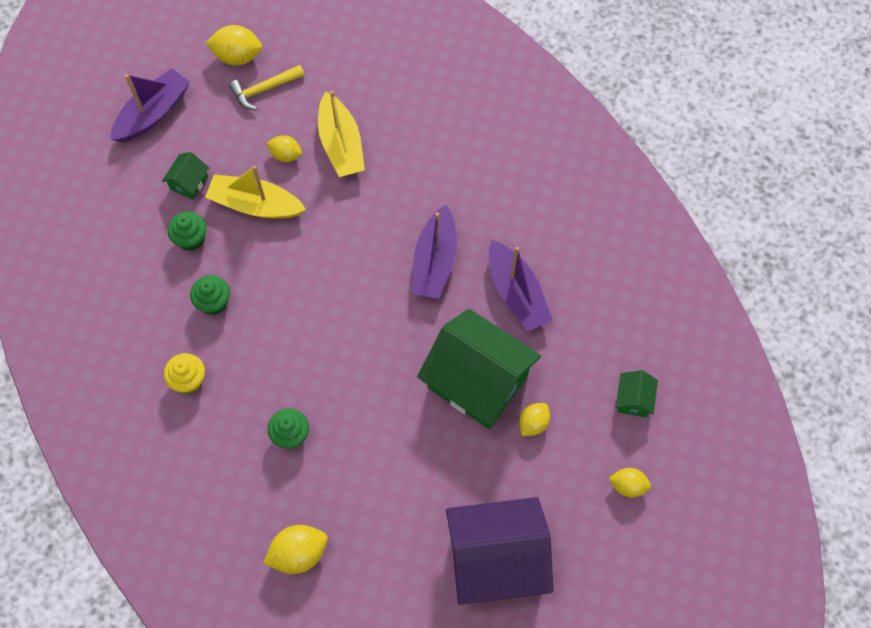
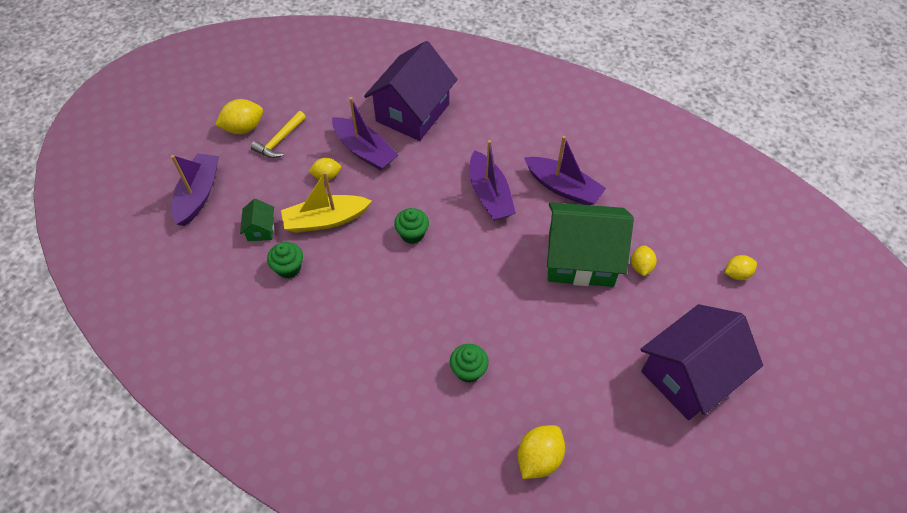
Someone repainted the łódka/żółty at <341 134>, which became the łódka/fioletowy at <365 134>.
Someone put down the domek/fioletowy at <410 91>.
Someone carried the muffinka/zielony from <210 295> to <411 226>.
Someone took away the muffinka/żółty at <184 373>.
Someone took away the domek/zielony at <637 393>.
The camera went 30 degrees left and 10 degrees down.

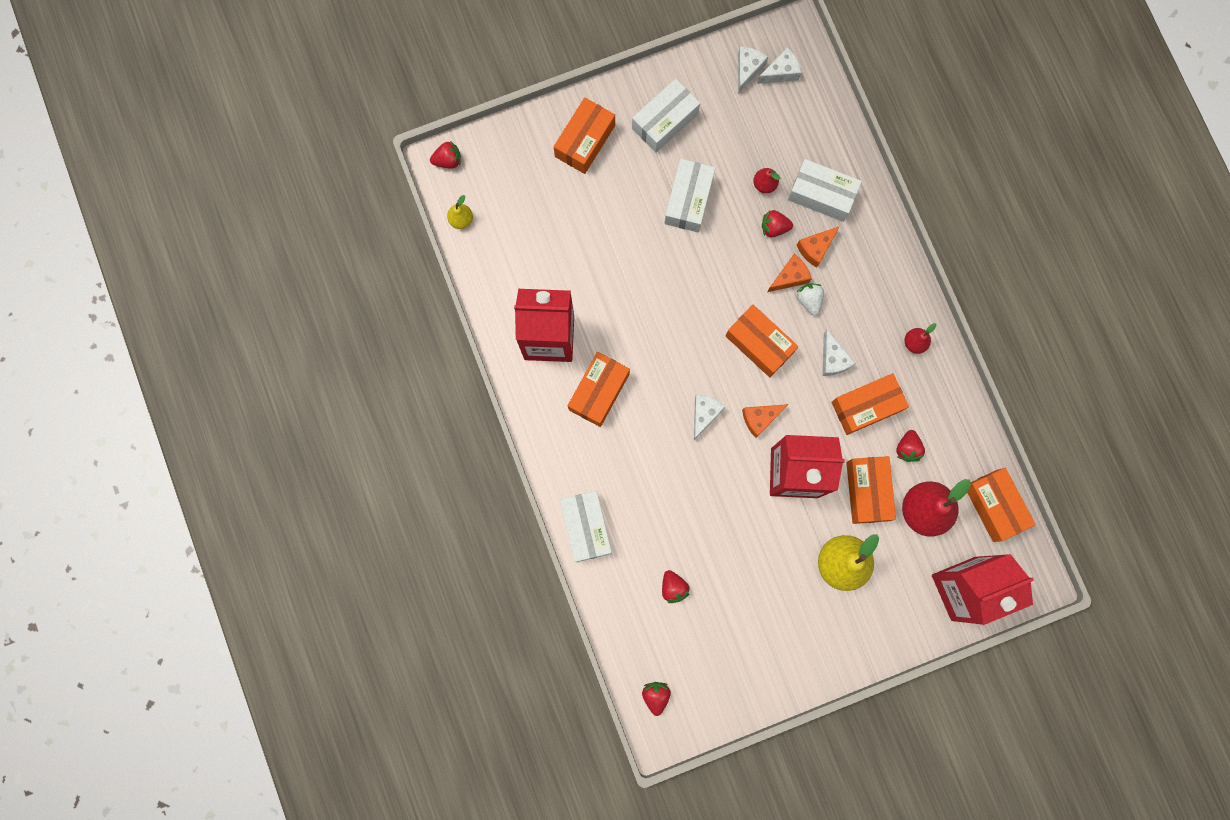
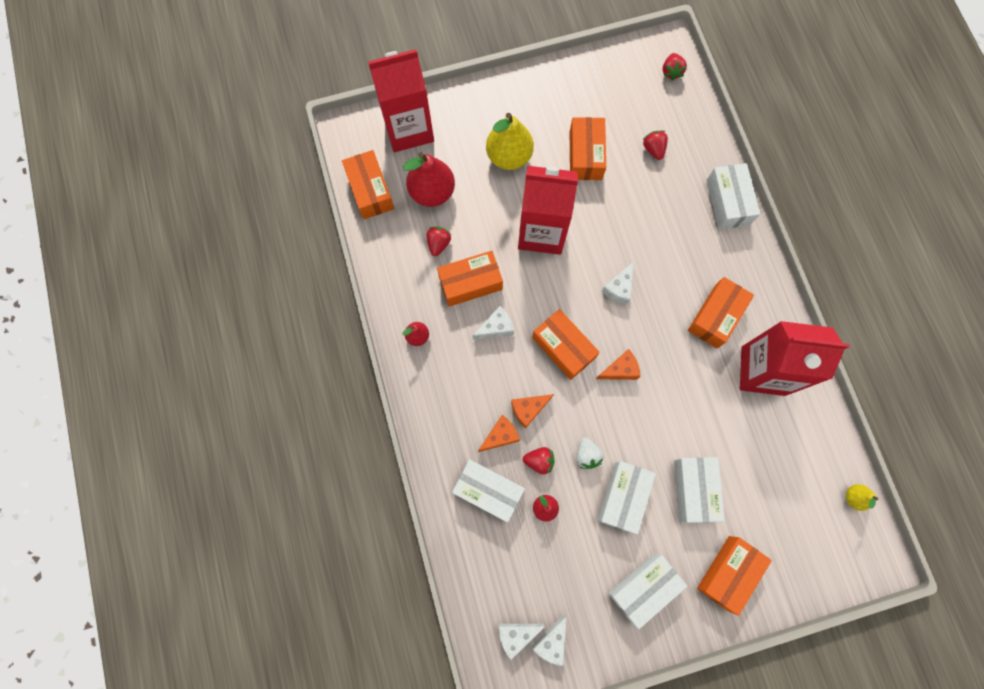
Someone rotated the ser/biały at <838 353> by 75 degrees clockwise.
Someone carried the pudełko/pomarańczowy from <871 490> to <588 148>.
Someone carried the truskawka/biały from <810 299> to <590 453>.
Someone carried the ser/pomarańczowy from <765 421> to <618 364>.
Someone put down the pudełko/biały at <699 490>.
Someone took away the truskawka/czerwony at <445 155>.
The camera went 175 degrees left and 5 degrees down.

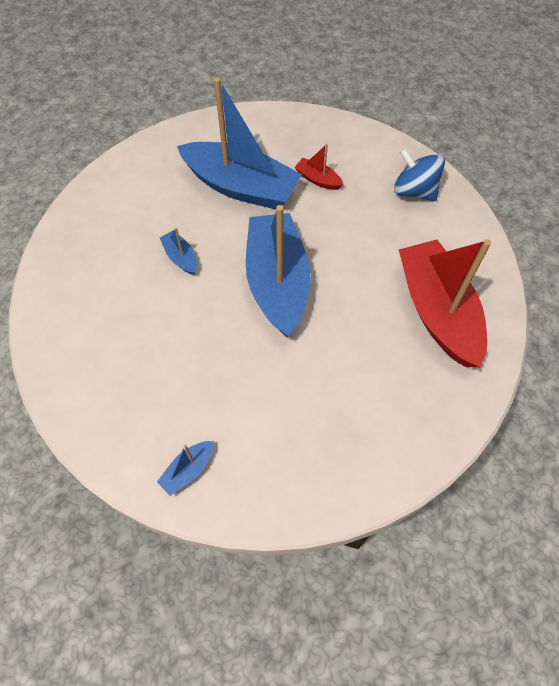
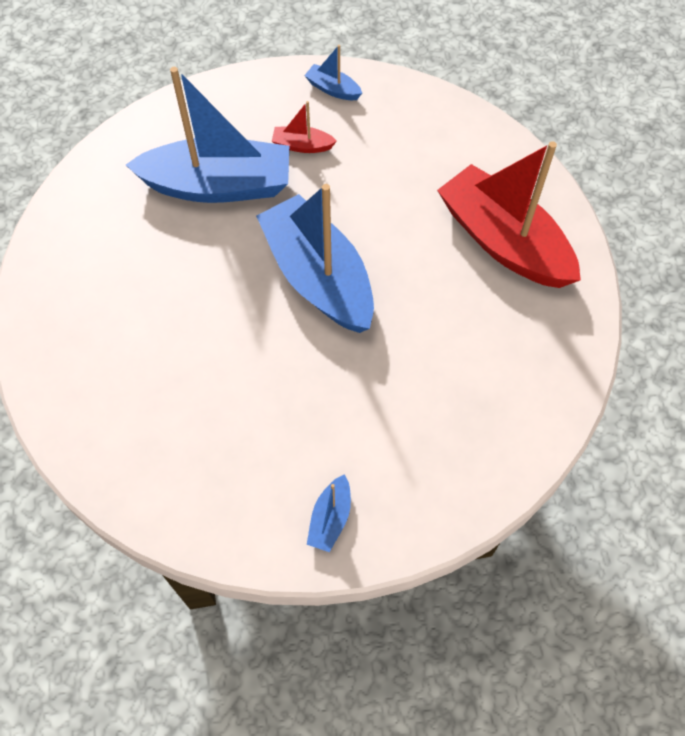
Someone carried the łódka/niebieski from <178 251> to <333 72>.
Someone took away the bączek/niebieski at <419 174>.
The camera went 25 degrees left and 0 degrees up.

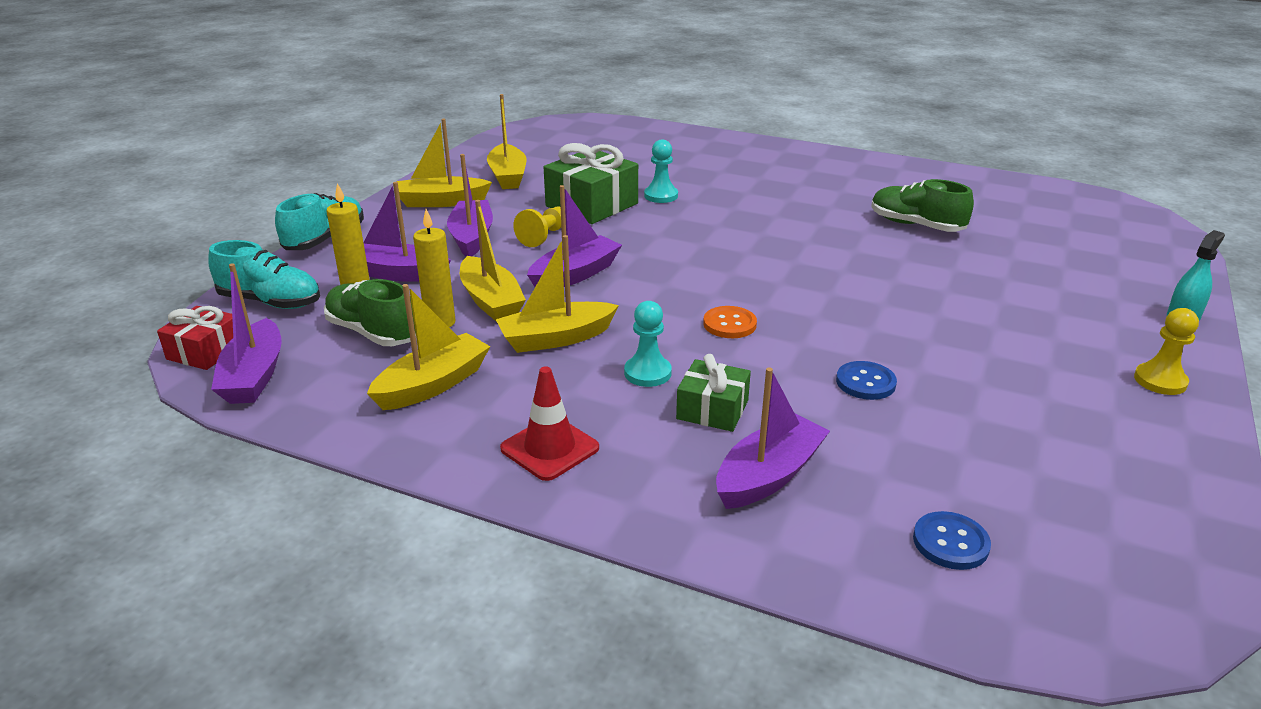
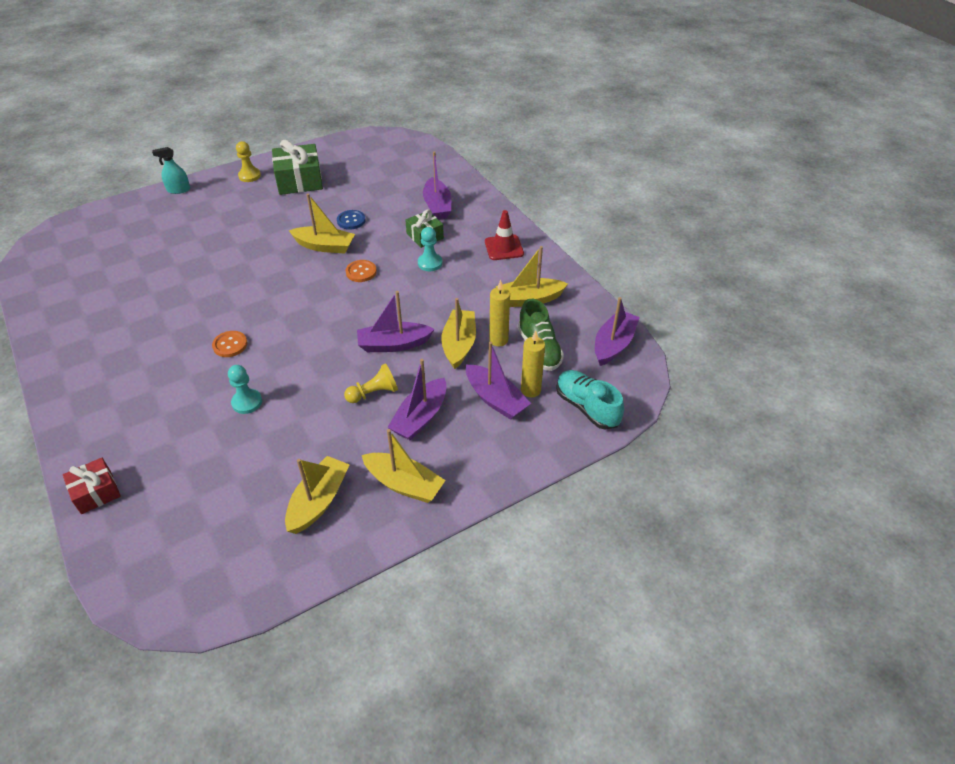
Someone carried the prezent/czerwony from <195 338> to <92 486>.
Someone put down the guzik/pomarańczowy at <229 344>.
Someone carried the prezent/zielony from <591 183> to <297 167>.
Someone carried the łódka/żółty from <557 294> to <322 224>.
Someone rotated the łódka/fioletowy at <773 438> by 90 degrees counterclockwise.
Someone took away the but/turkusowy at <319 221>.
Someone took away the but/zielony at <922 205>.
Someone took away the guzik/niebieski at <952 540>.
The camera went 145 degrees left and 15 degrees up.

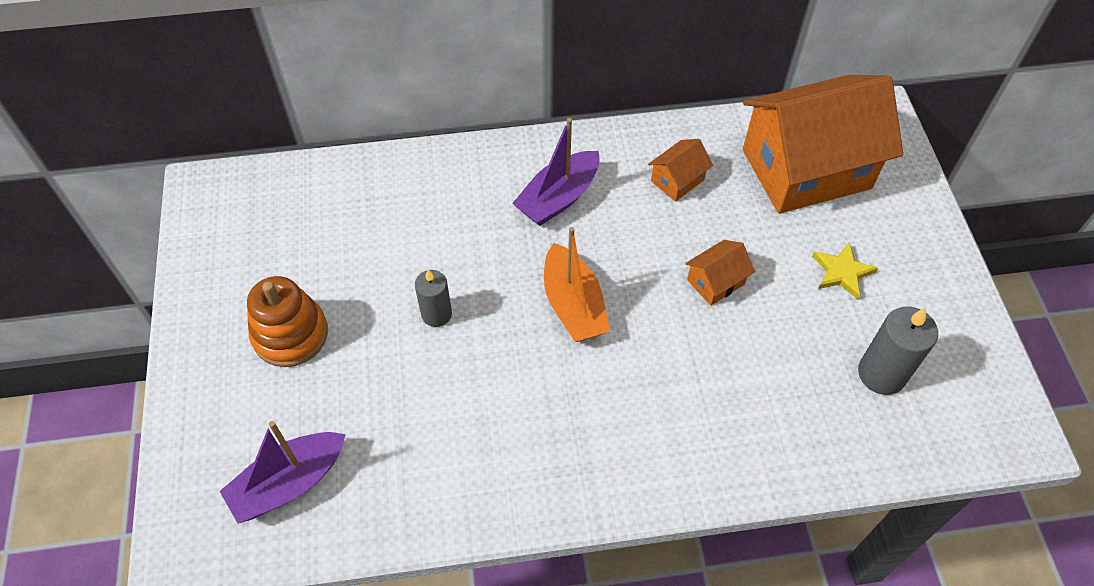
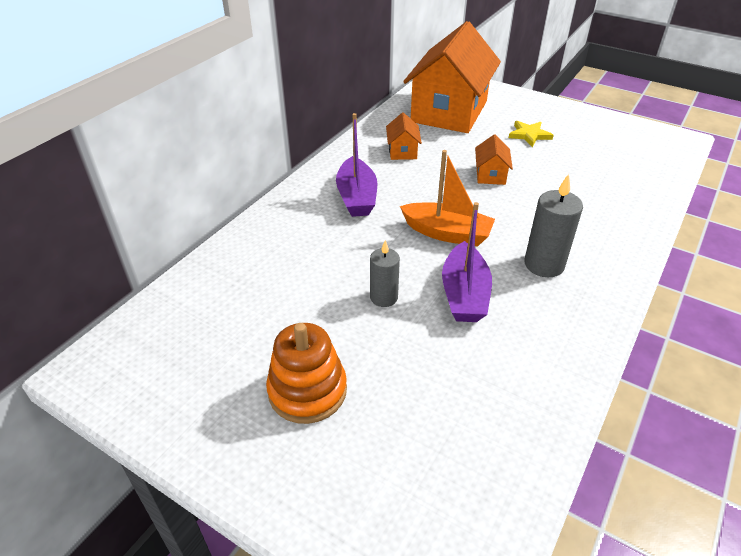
Someone carried the łódka/fioletowy from <283 472> to <467 262>.
Someone carried the świeca/szary from <898 351> to <553 225>.
The camera went 50 degrees left and 15 degrees down.

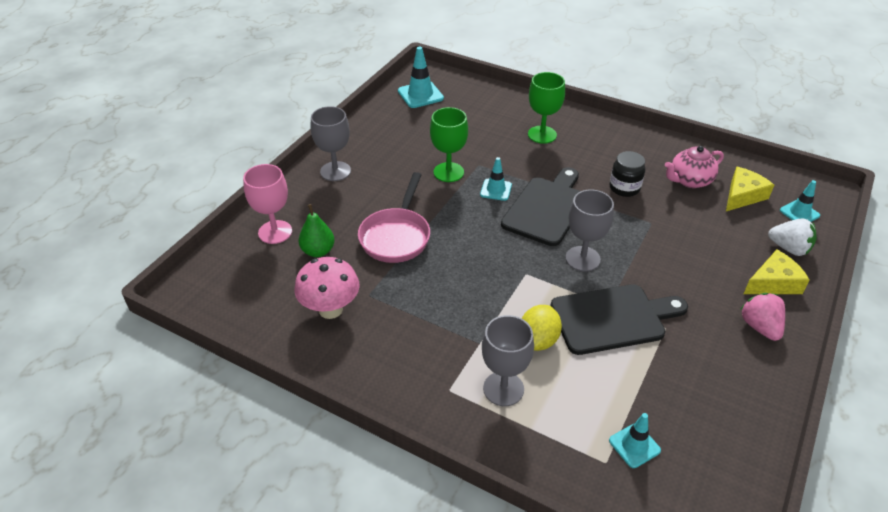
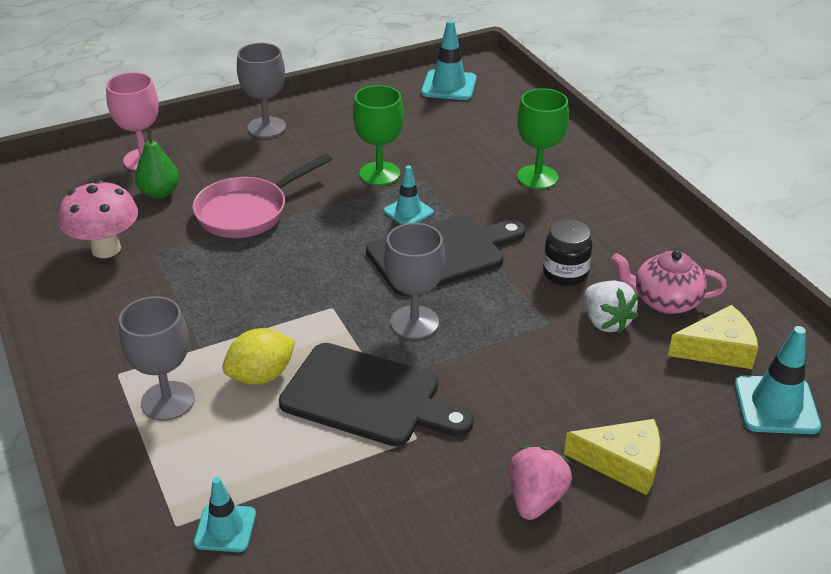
Someone carried the truskawka/biały from <792 237> to <611 307>.
Someone scaled the pachołek/turkusowy at <800 201> by 1.54.
The camera went 35 degrees right and 5 degrees down.

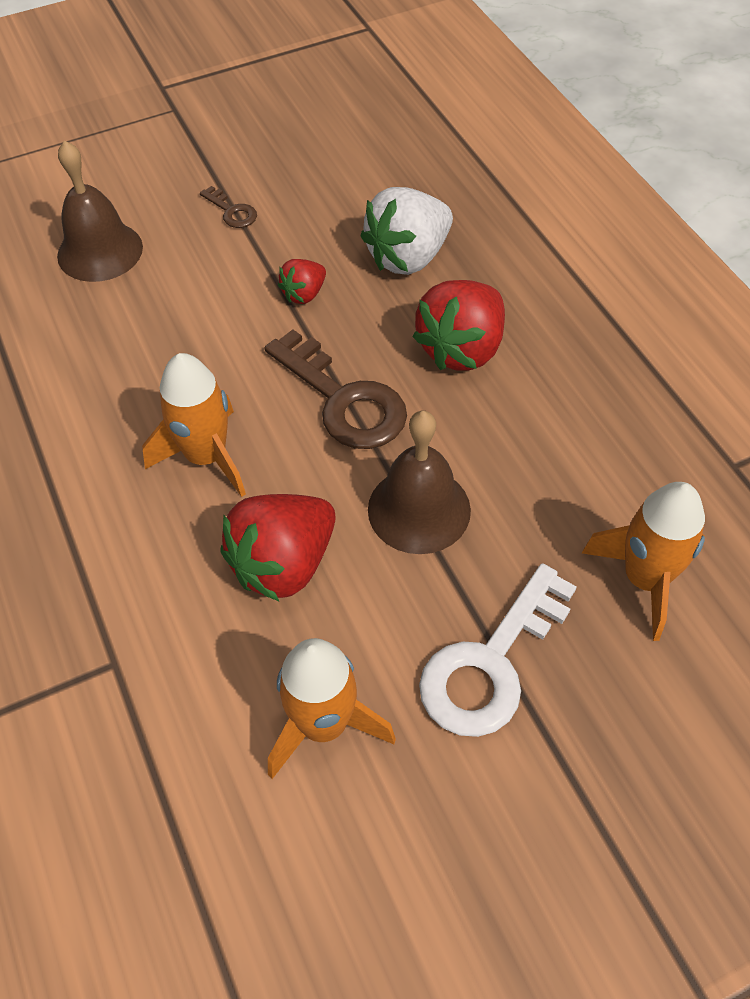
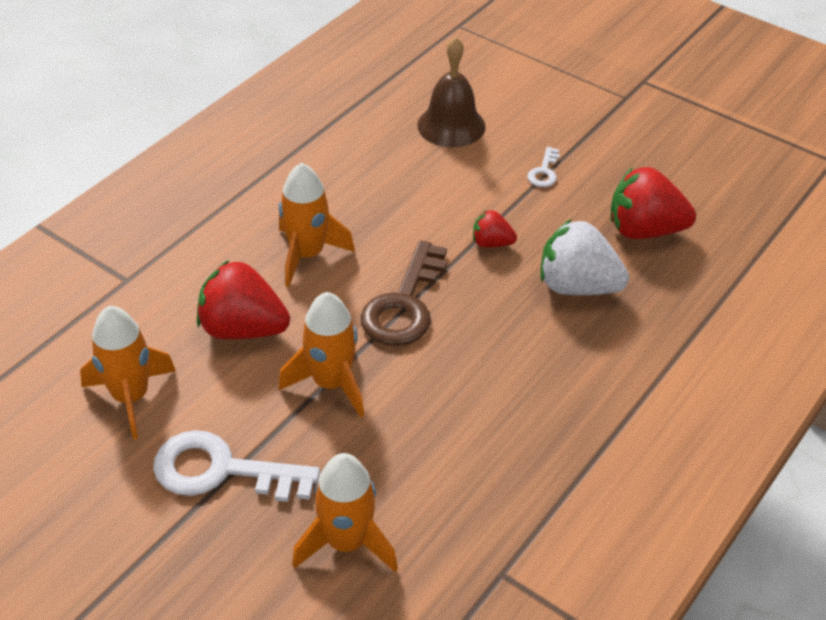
Someone swapped the dzwonek/brązowy at <419 482> for the rakieta/pomarańczowy at <321 354>.
Someone repainted the klucz/brązowy at <228 207>, which became the klucz/biały at <543 167>.
Someone carried the truskawka/czerwony from <458 325> to <653 203>.
The camera went 60 degrees right and 10 degrees down.

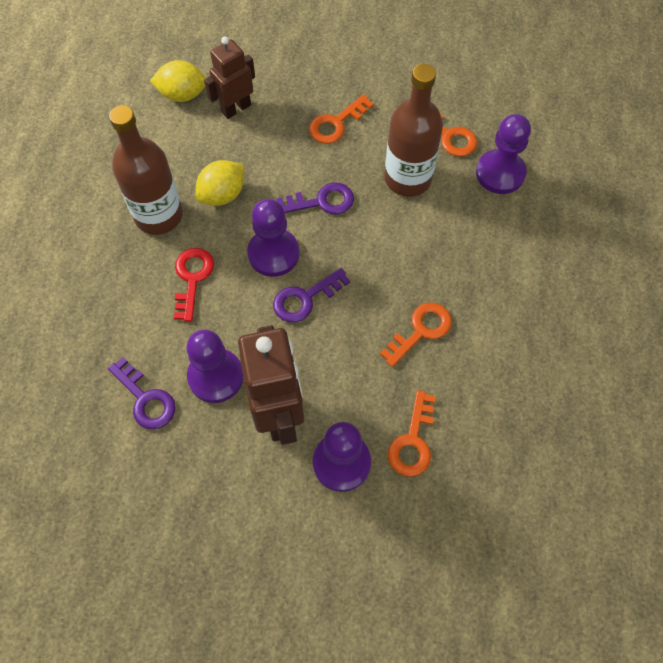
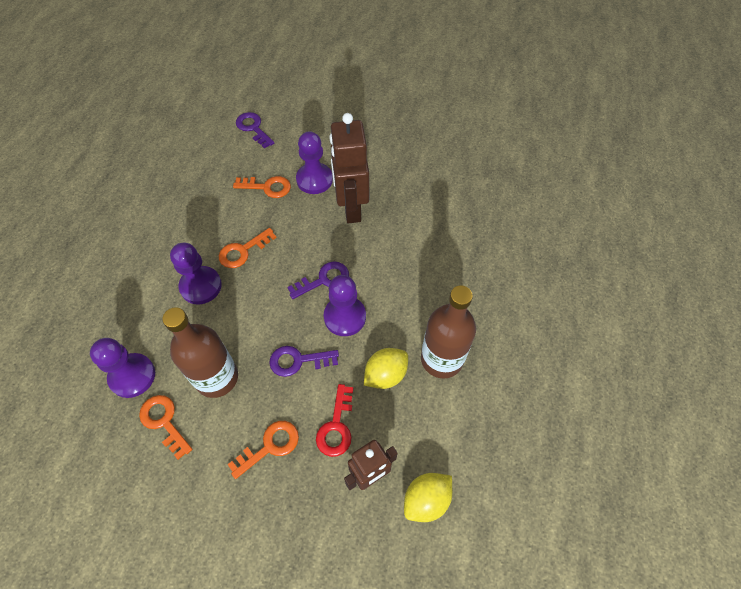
Someone carried the pionek/fioletowy from <214 366> to <196 273>.
Someone rotated the klucz/pomarańczowy at <412 433> by 75 degrees clockwise.
Someone carried the klucz/fioletowy from <142 393> to <255 130>.
Someone carried the klucz/czerwony from <194 285> to <334 420>.
Someone rotated the cytryna/żółty at <178 81> by 45 degrees counterclockwise.
The camera went 175 degrees left and 5 degrees down.

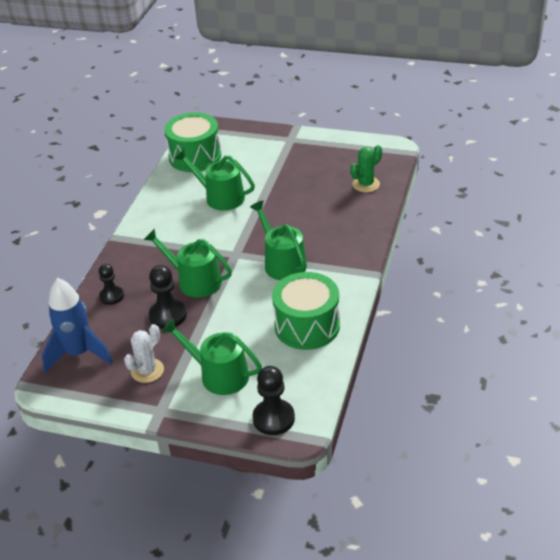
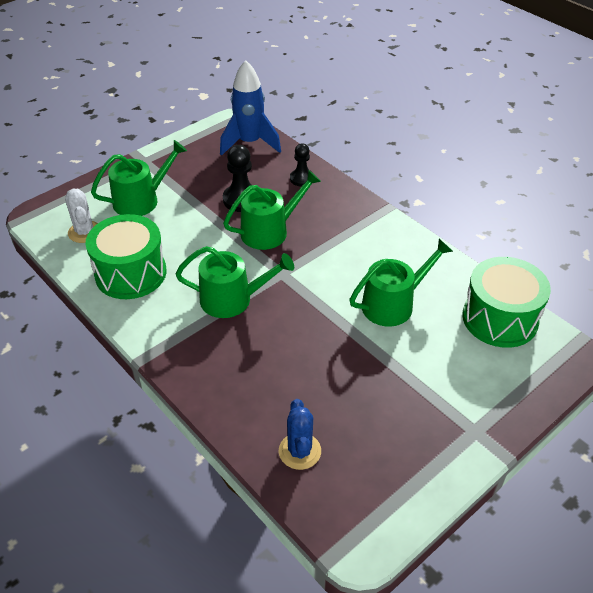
Someone carried the kaktus/biały from <144 353> to <81 216>.
Someone repainted the kaktus/zielony at <366 168>, which became the kaktus/niebieski at <300 434>.
Someone took away the pionek/czarny at <273 400>.
The camera went 120 degrees right and 5 degrees up.

